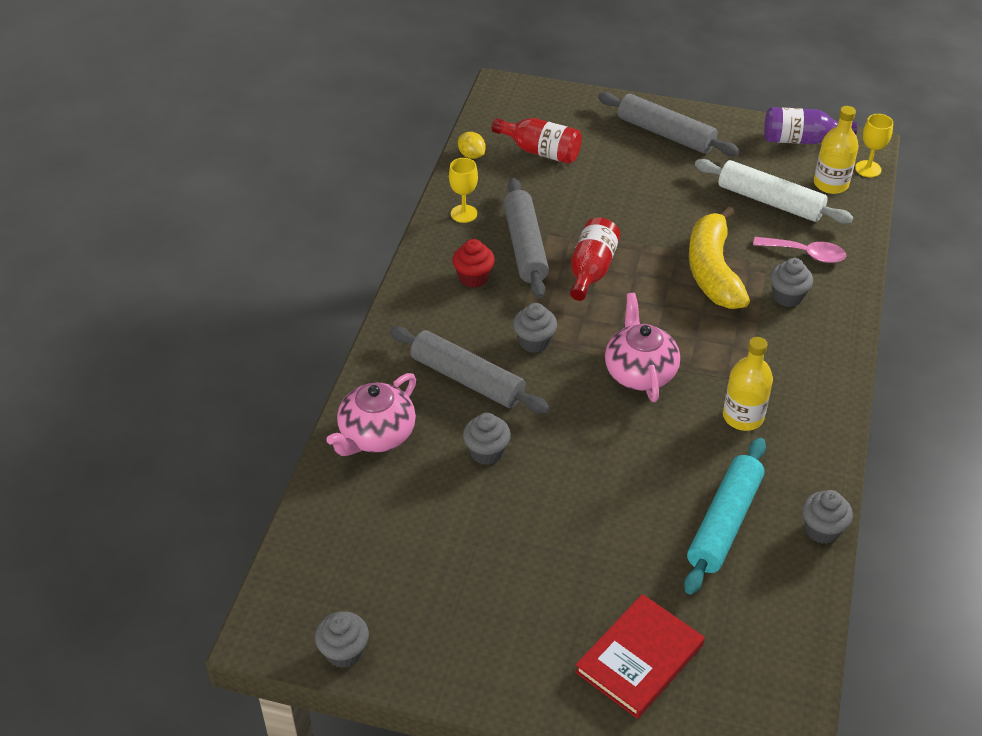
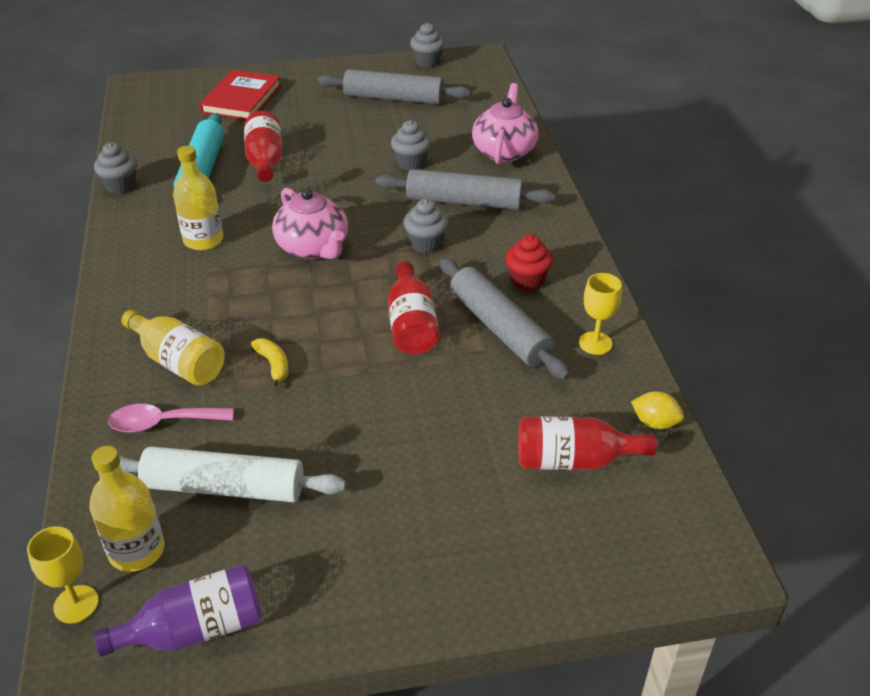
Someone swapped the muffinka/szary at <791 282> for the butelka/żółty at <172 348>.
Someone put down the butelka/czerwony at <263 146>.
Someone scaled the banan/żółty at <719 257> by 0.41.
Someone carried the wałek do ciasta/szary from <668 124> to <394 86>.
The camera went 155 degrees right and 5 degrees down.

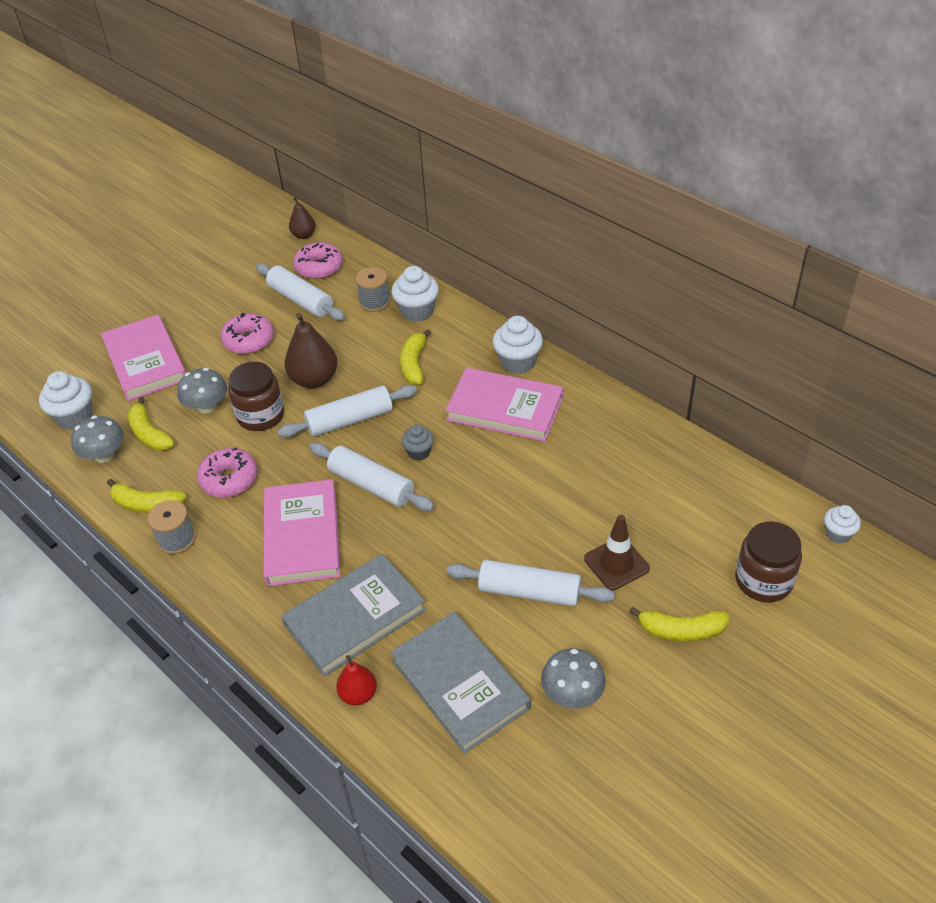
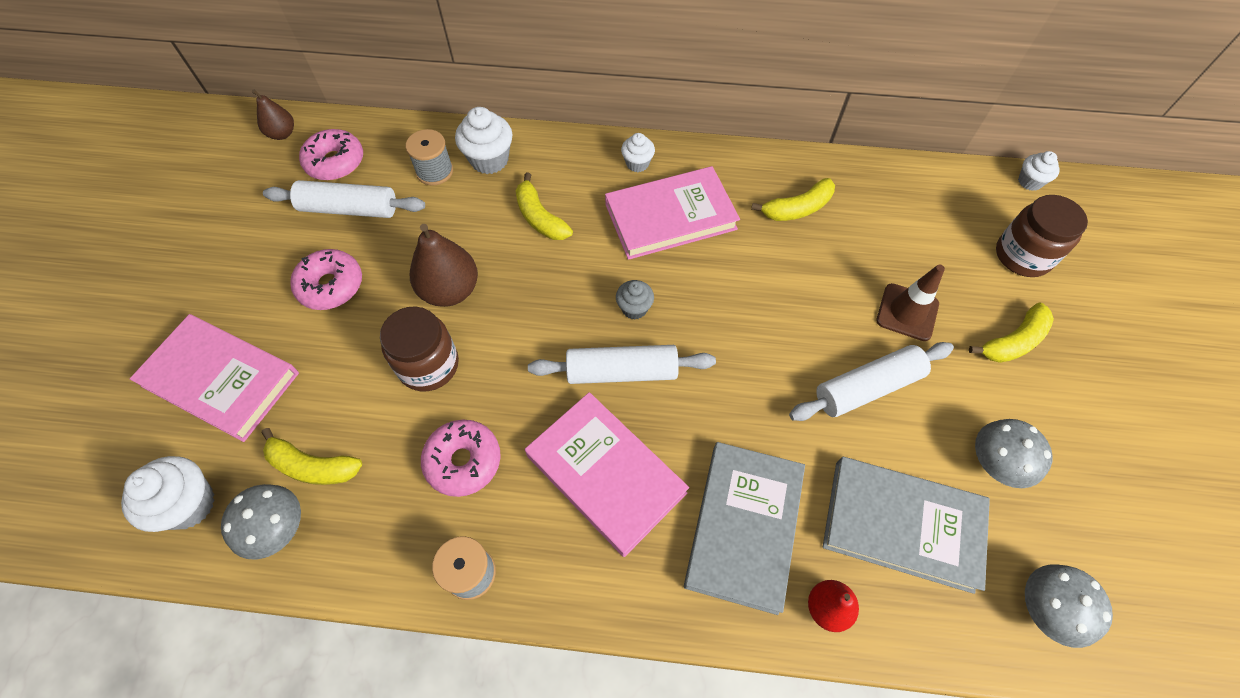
Someone scaled the muffinka/biały at <518 345> by 0.60.
Someone carried the banan/żółty from <146 496> to <793 199>.
Someone carried the grzyb/szary from <202 391> to <1069 606>.
Someone took away the wałek do ciasta/biały at <347 411>.
The camera went 40 degrees left and 15 degrees up.

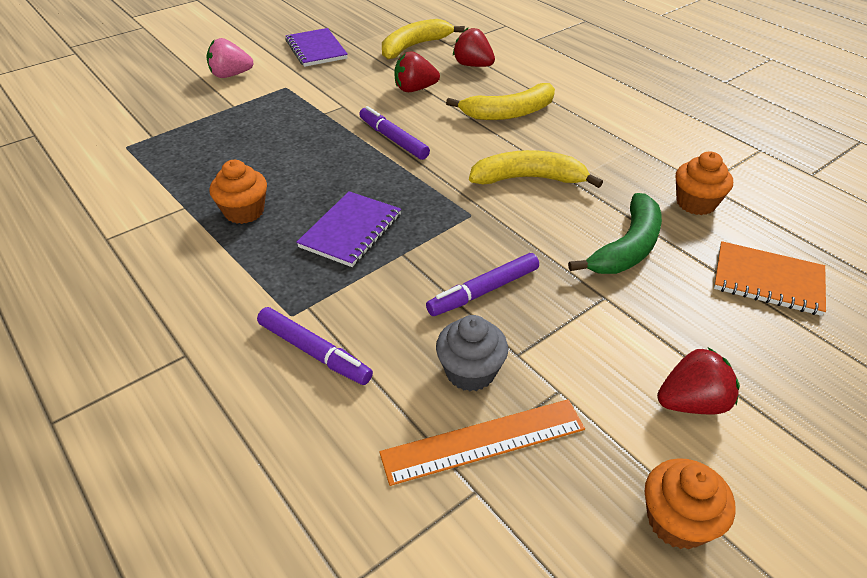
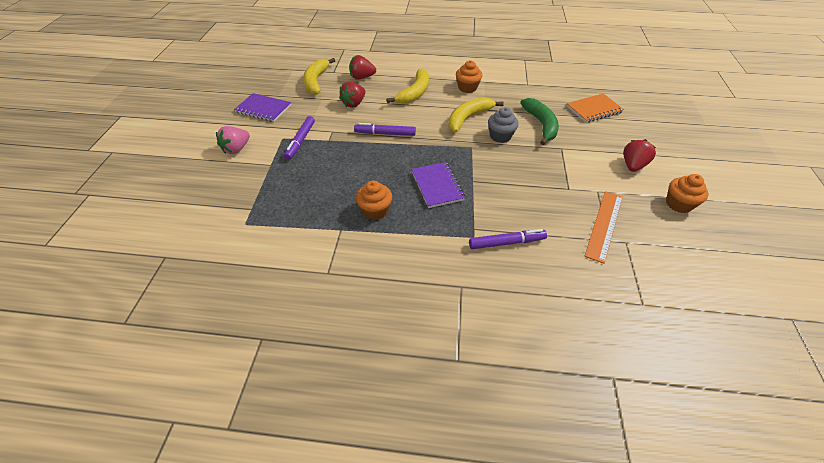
Someone carried the flamaster/fioletowy from <482 284> to <299 138>.
Someone carried the muffinka/pomarańczowy from <704 183> to <469 76>.
Someone carried the muffinka/szary from <472 353> to <503 125>.
The camera went 45 degrees left and 5 degrees up.

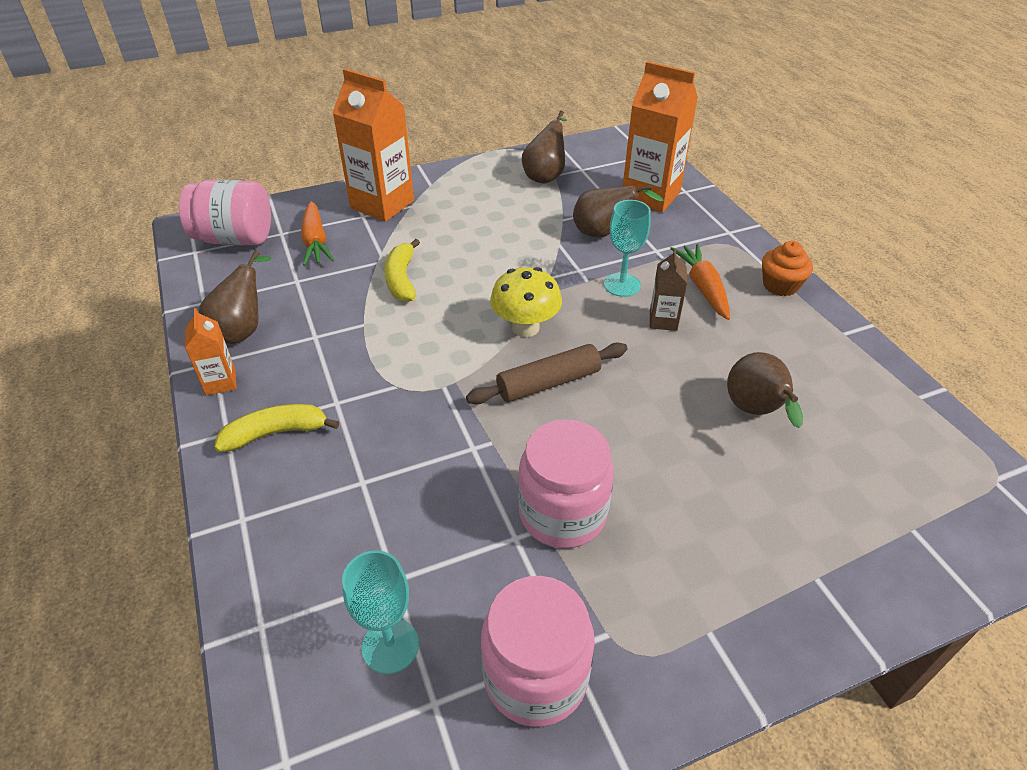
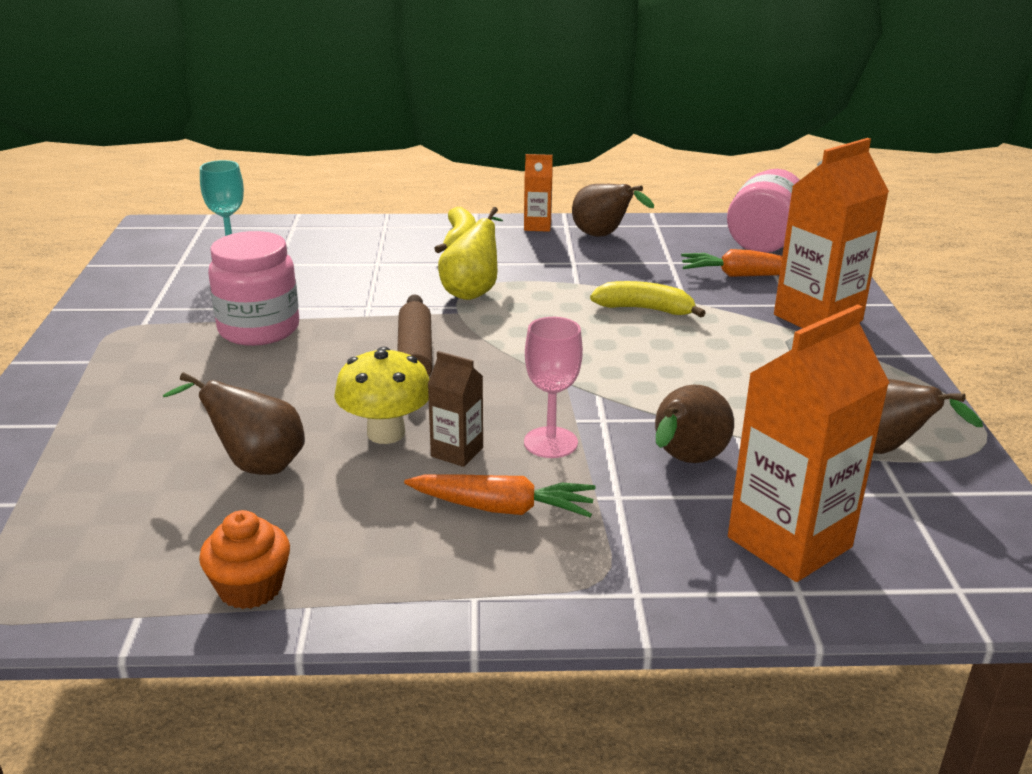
Someone carried the muffinka/pomarańczowy from <787 268> to <244 559>.
Someone carried the grzyb/żółty from <526 302> to <381 395>.
Someone put down the gruszka/żółty at <470 253>.
Someone repainted the kielich/turkusowy at <627 248>, which became the kielich/różowy at <553 387>.
Someone took away the słoik/różowy at <538 651>.
The camera went 110 degrees right and 15 degrees down.

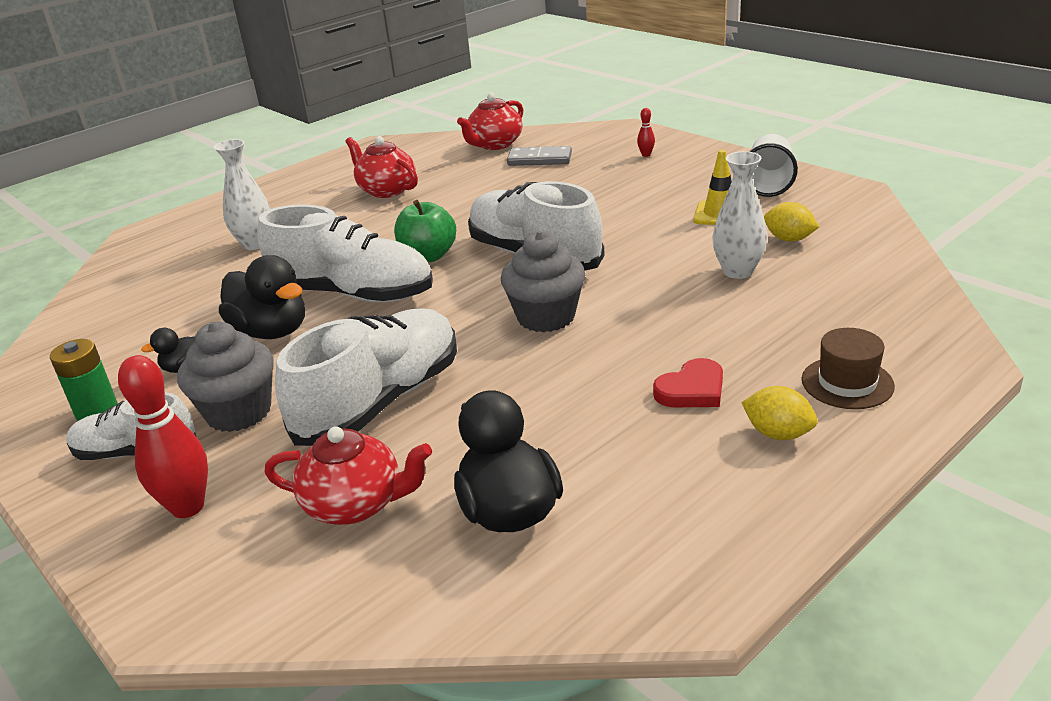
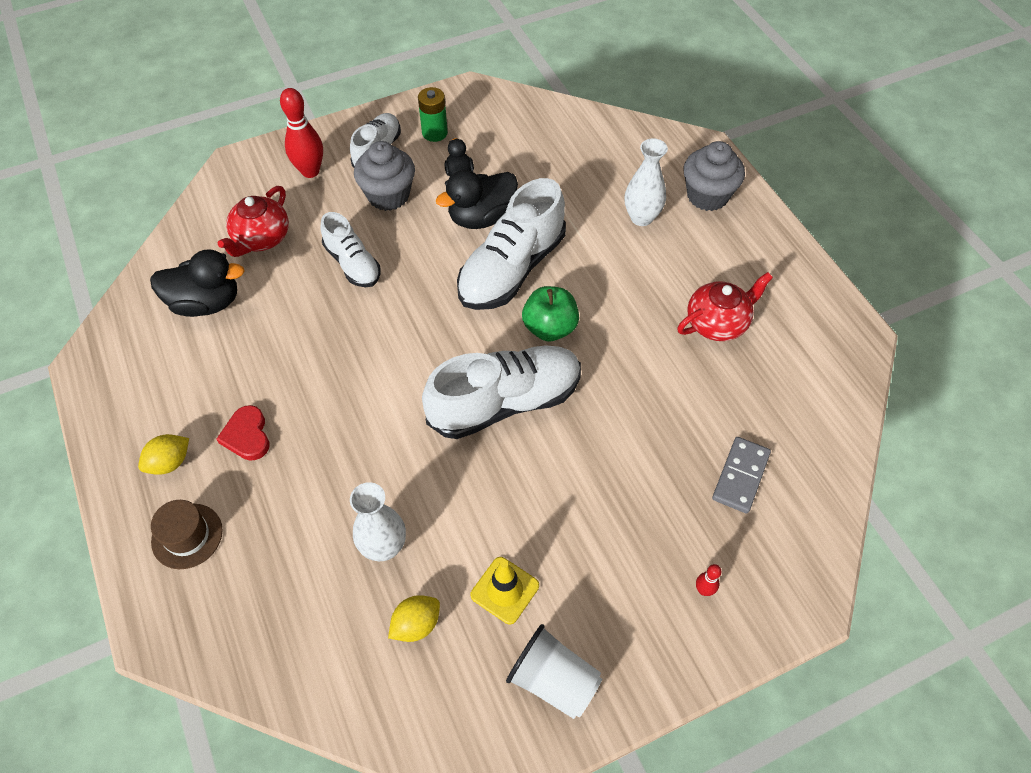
Someone scaled the but/biały at <366 377> by 0.58.
Someone carried the muffinka/szary from <543 281> to <714 176>.
Someone took away the imbryk/czerwony at <490 121>.
The camera went 105 degrees right and 25 degrees up.

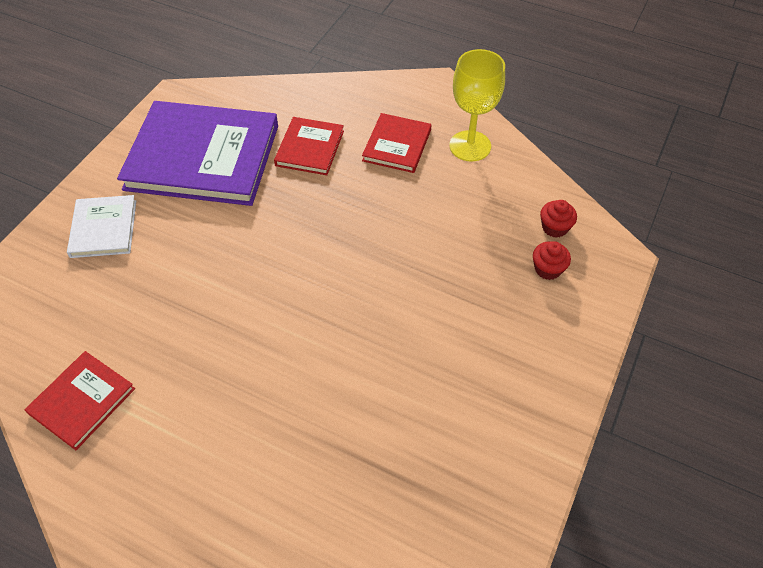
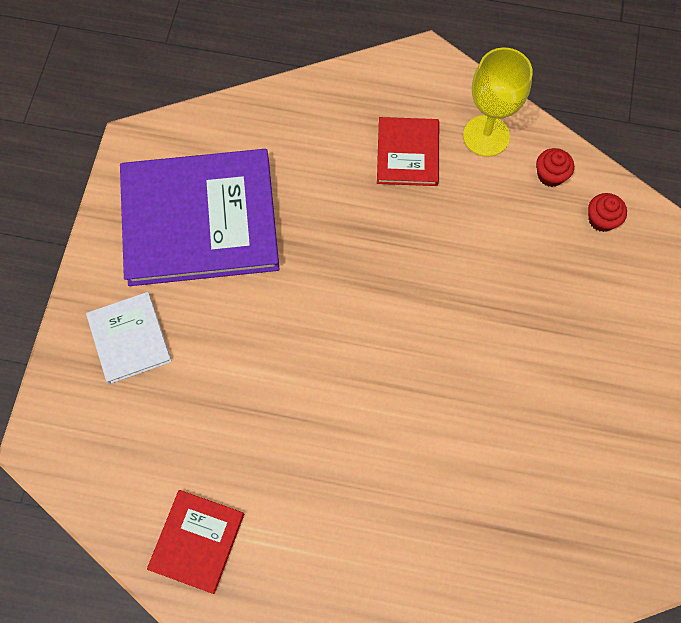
Someone carried the muffinka/czerwony from <552 260> to <555 167>.
Someone took away the książka/czerwony at <309 146>.
The camera went 15 degrees left and 15 degrees up.

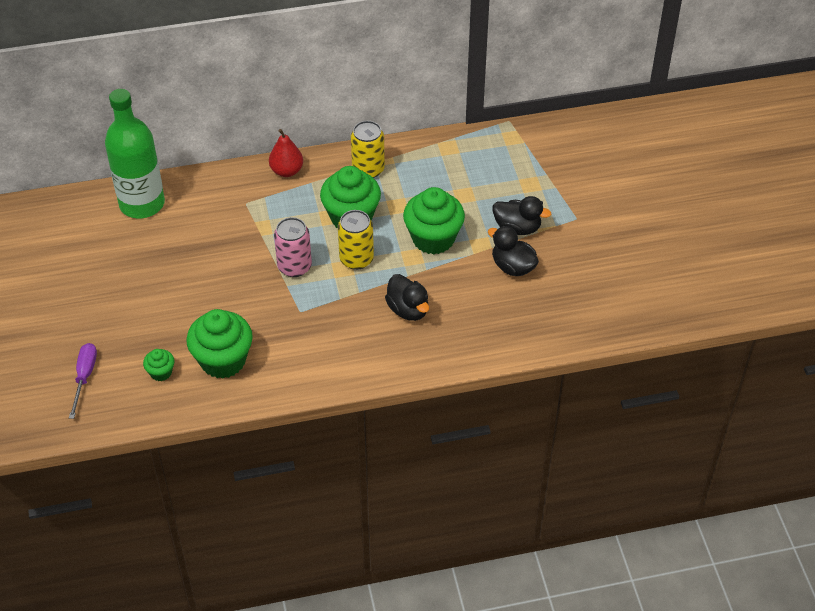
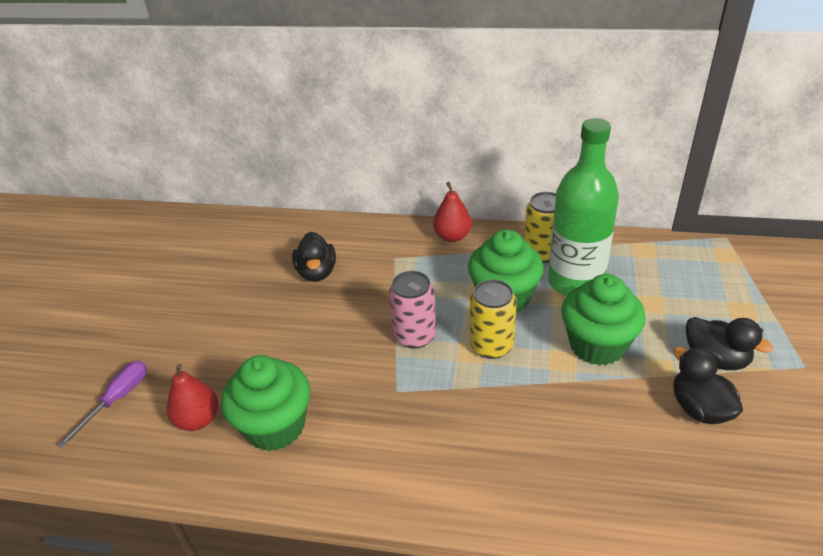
Someone swapped the muffinka/zielony at <158 365> for the gruszka/czerwony at <192 397>.
Someone carried the kaczka/czarny from <407 297> to <314 257>.
Someone carried the butelka/zielony from <135 153> to <583 207>.
The camera went 25 degrees right and 10 degrees down.

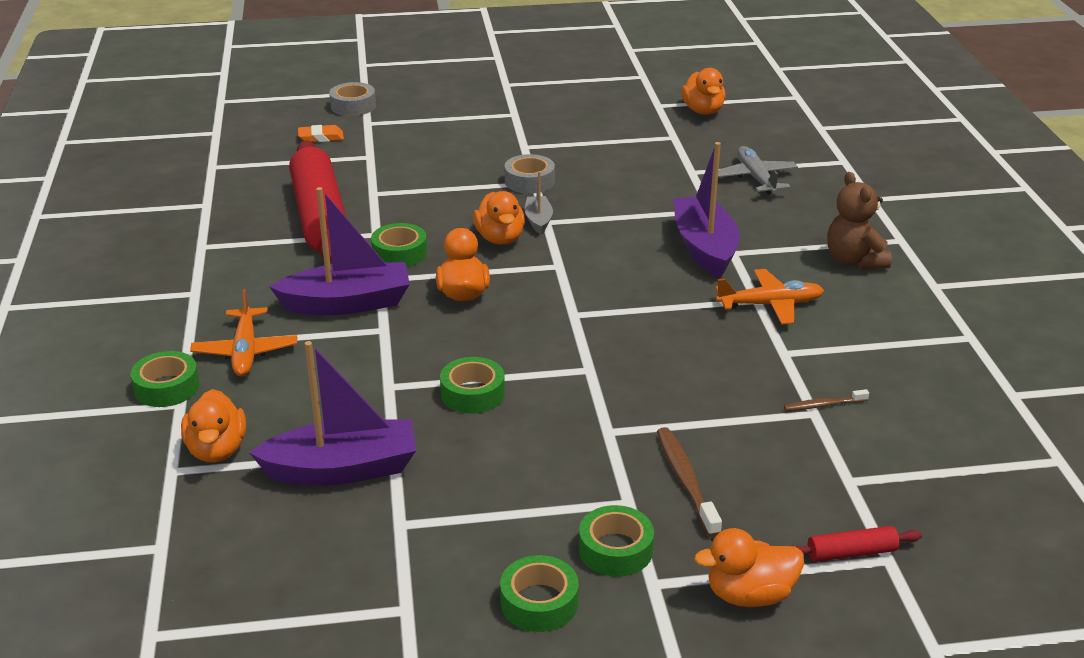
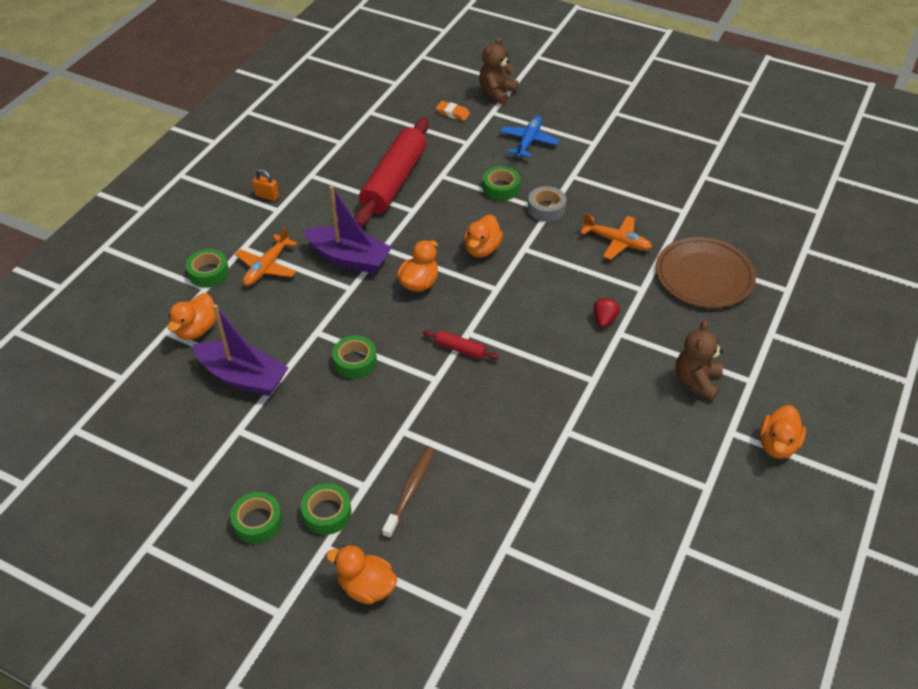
Someone put down the kłódka/pomarańczowy at <265 185>.
Someone carried the wałek do ciasta/czerwony from <858 544> to <461 345>.
Someone swapped the taśma klejąca/szary at <352 99> for the miś/brązowy at <498 71>.
Someone carried the taśma klejąca/zielony from <399 245> to <501 183>.
Someone put down the samolot/niebieski at <529 137>.
Someone carried the samolot/pomarańczowy from <769 297> to <616 236>.
Someone swapped the łódka/fioletowy at <706 210> for the truskawka/czerwony at <607 313>.
Someone swapped the samolot/szary at <758 170> for the talerz/brązowy at <706 272>.
Someone carried the kaczka/pomarańczowy from <703 91> to <783 432>.
Someone took away the łódka/szary at <539 202>.
Someone took away the szczoteczka do zębów/brązowy at <826 400>.
The camera went 35 degrees right and 15 degrees up.

